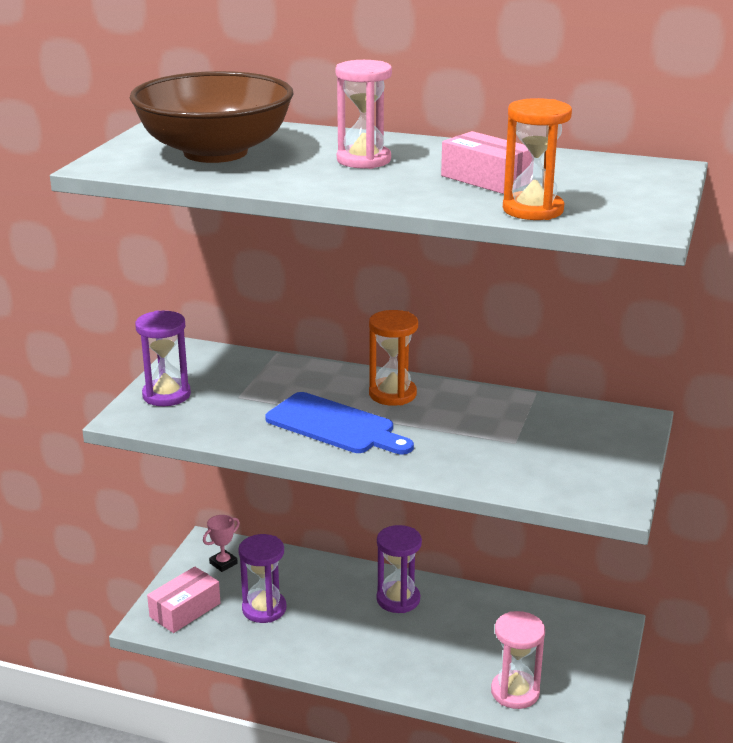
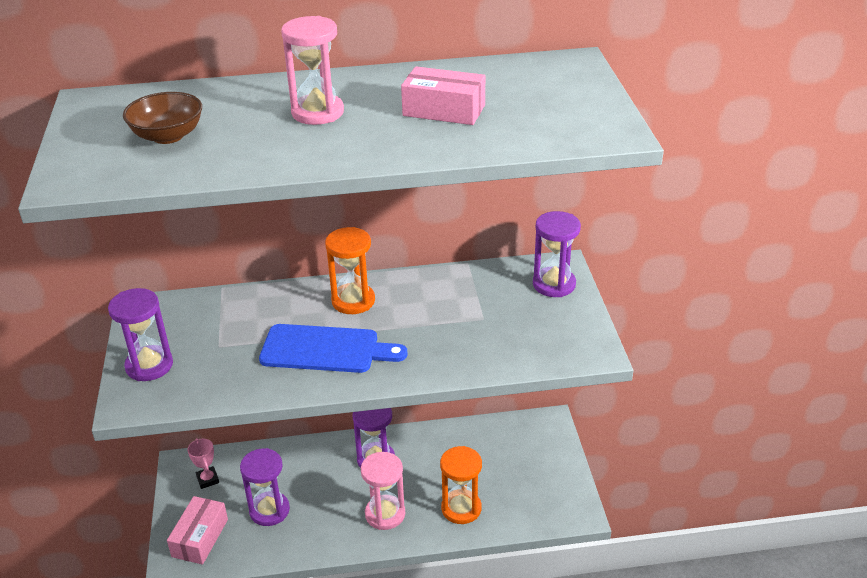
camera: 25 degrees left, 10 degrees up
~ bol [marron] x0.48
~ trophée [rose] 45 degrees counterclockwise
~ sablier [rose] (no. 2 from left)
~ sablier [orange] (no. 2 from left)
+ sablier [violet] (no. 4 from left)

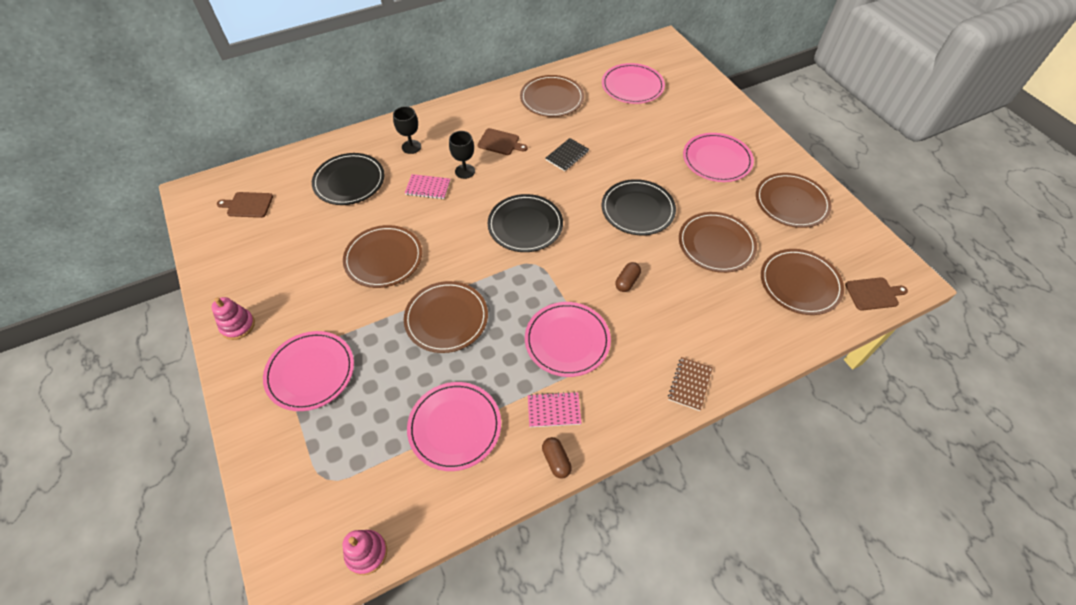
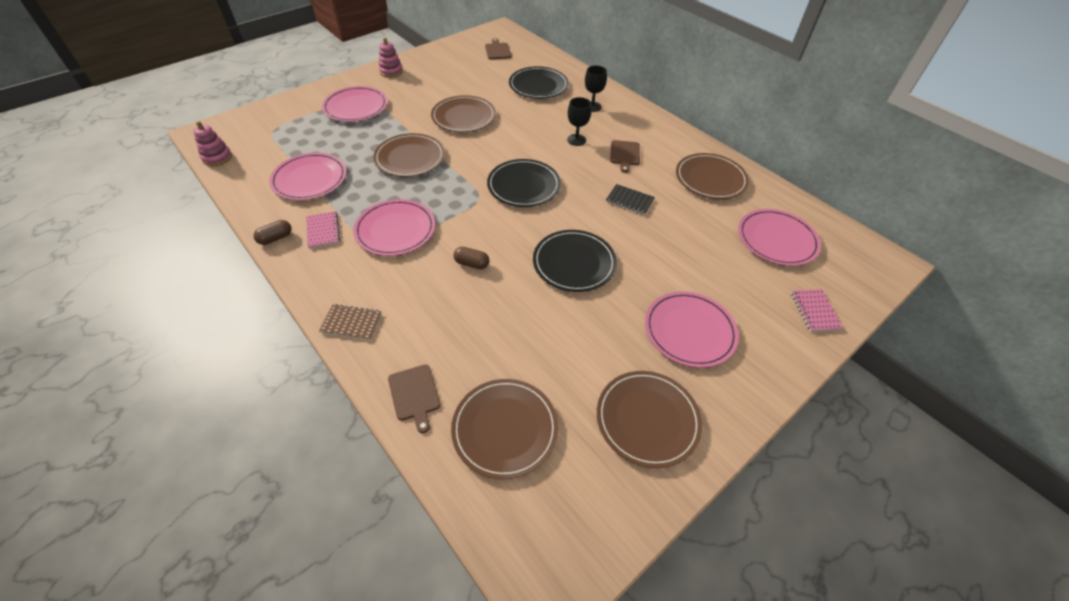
camera: 75 degrees right, 5 degrees down
~ carnet [rose] (no. 1 from left in the first image) to carnet [rose] (no. 2 from left)
- assiette [marron] (no. 4 from left)
~ planche à découper [marron] (no. 3 from left in the first image) to planche à découper [marron] (no. 1 from left)

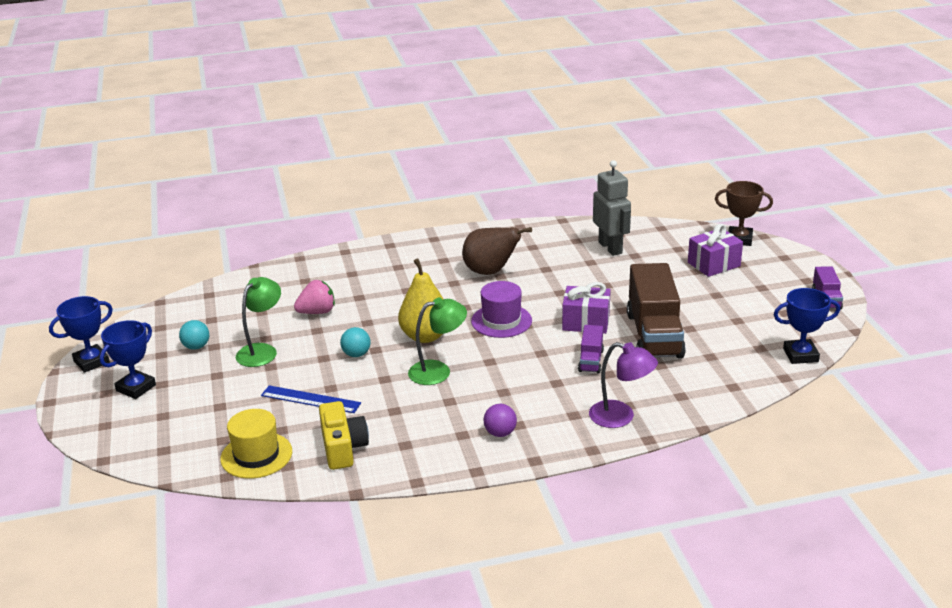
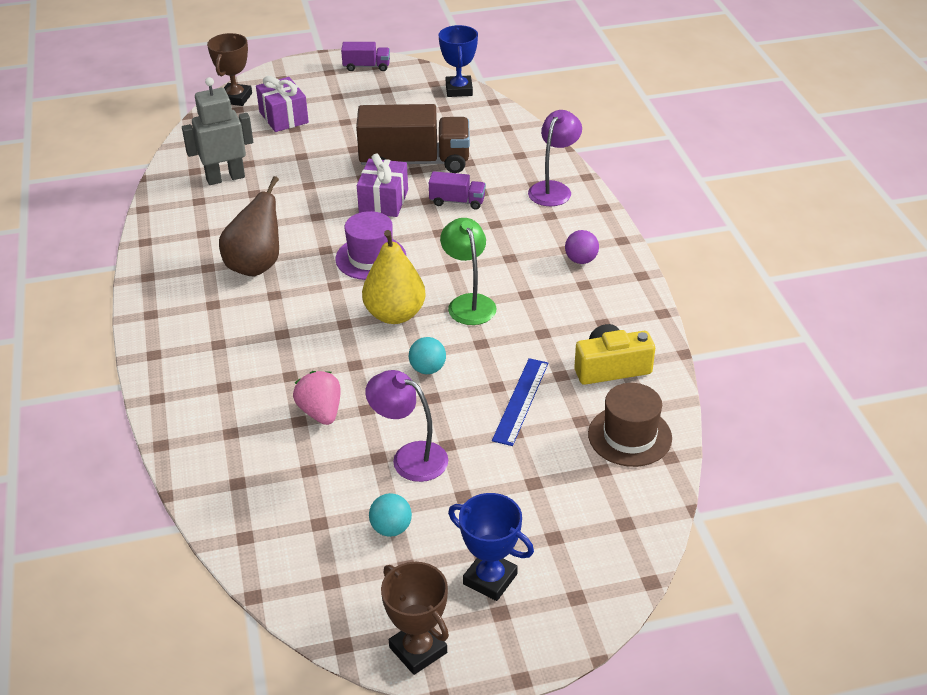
camera: 90 degrees left, 10 degrees up
~ trophée [bleu] (no. 1 from left) to trophée [marron] (no. 2 from left)
~ chapeau [jaune] to chapeau [marron]
~ lampe [vert] (no. 1 from left) to lampe [violet] (no. 1 from left)

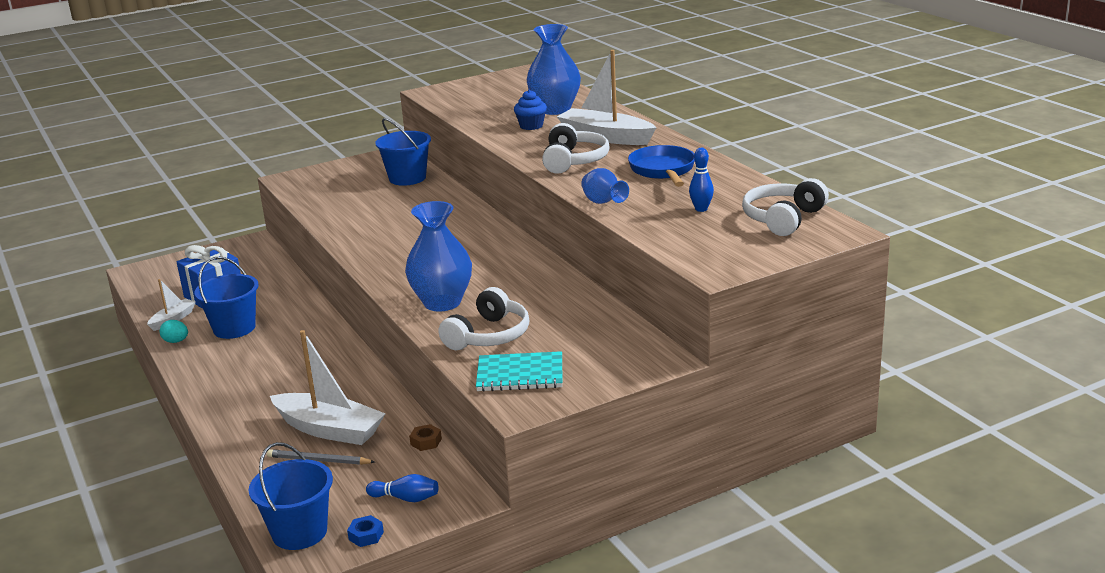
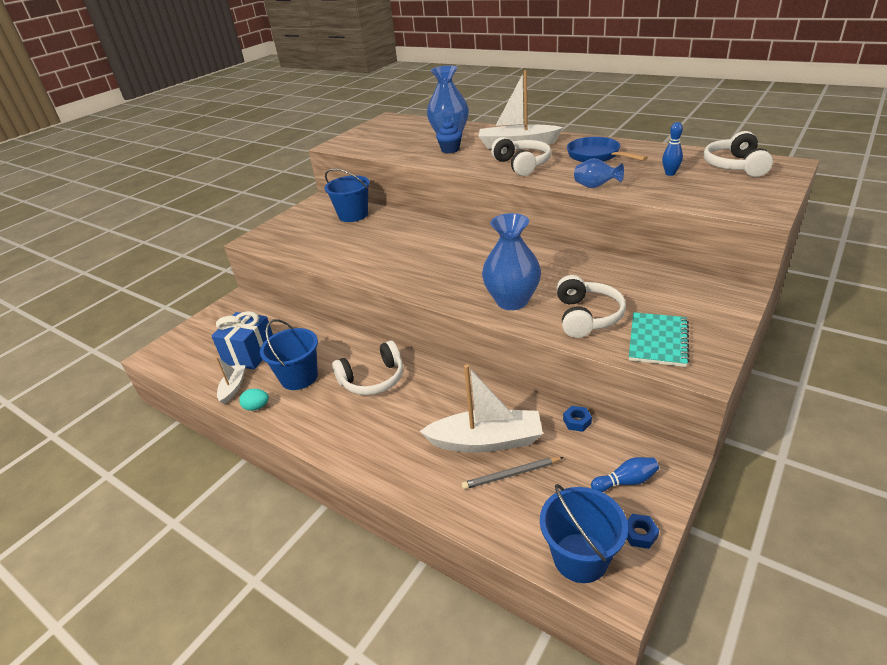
camera: 25 degrees left, 10 degrees up
~ écrou [marron] to écrou [bleu] (no. 1 from left)
~ carnet [turquoise] 45 degrees counterclockwise
+ casque audio [blanc] (no. 1 from left)

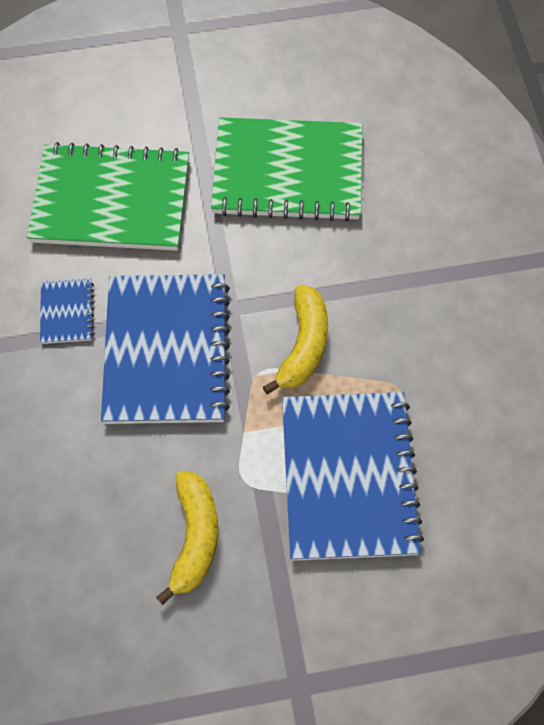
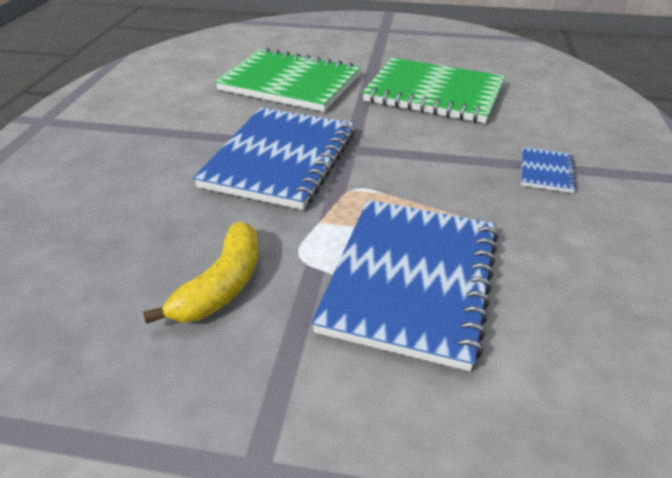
camera: 20 degrees right, 25 degrees down
~ carnet [bleu] (no. 1 from left in the first image) to carnet [bleu] (no. 3 from left)
- banane [jaune] (no. 2 from left)

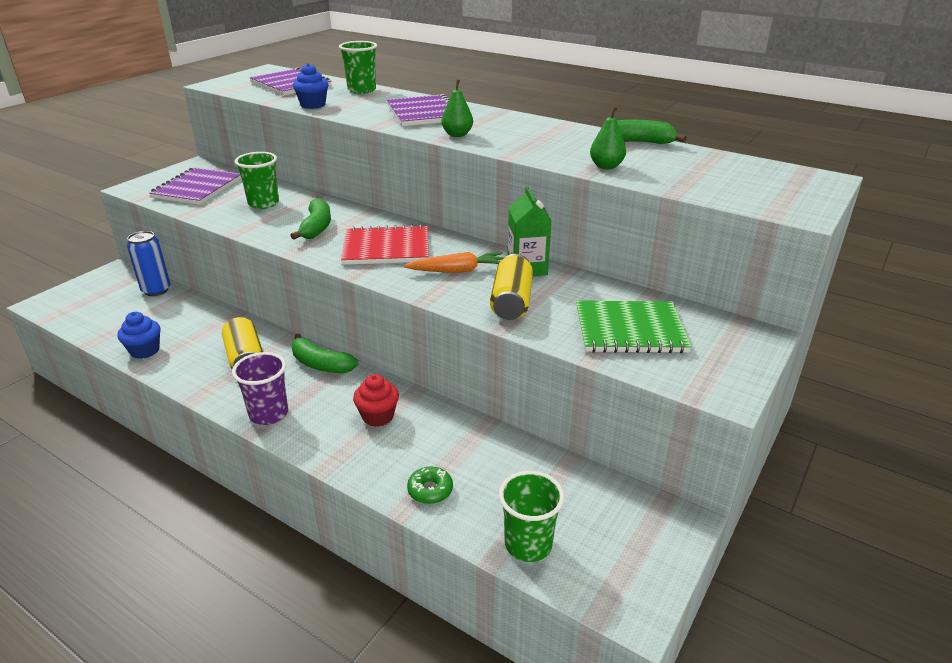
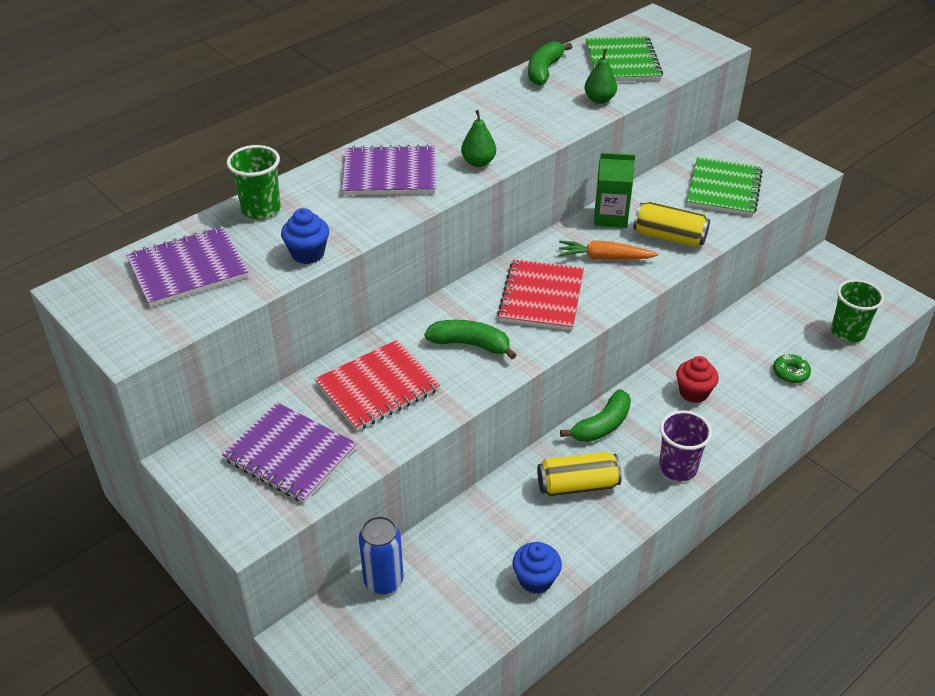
camera: 75 degrees left, 10 degrees up
~ gobelet [vert] (no. 1 from left) to carnet [rouge] (no. 1 from left)
~ carotte [orange] 90 degrees counterclockwise
+ carnet [vert] (no. 1 from left)

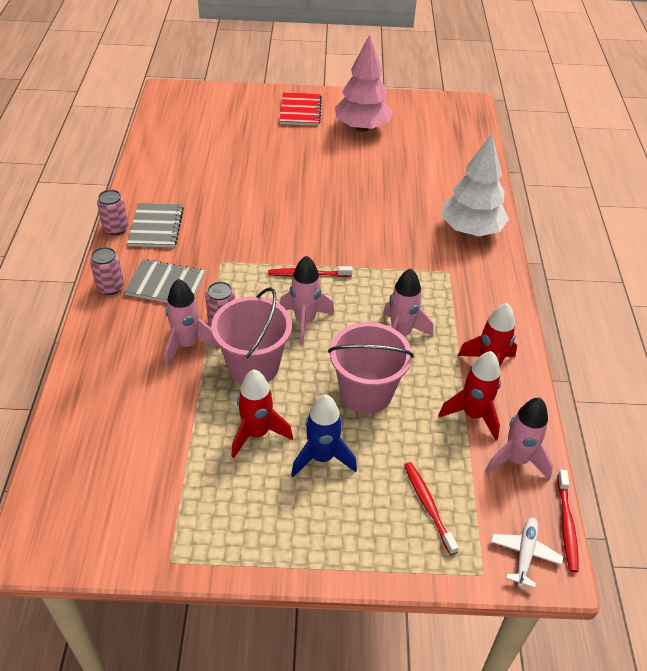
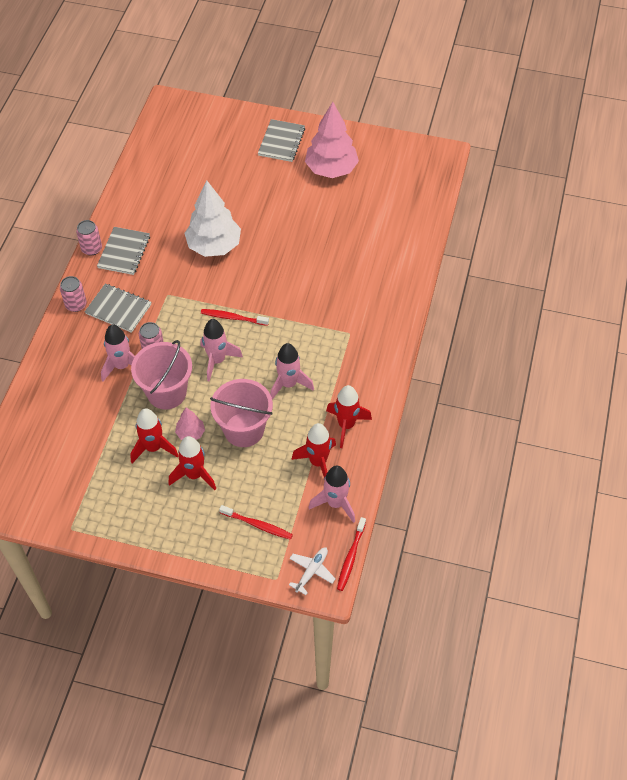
camera: 15 degrees right, 10 degrees up
~ carnet [rouge] to carnet [gris] (no. 3 from left)
~ fusée [bleu] to fusée [rouge] (no. 2 from left)
~ brosse à dents [rouge] (no. 2 from left) 120 degrees clockwise
~ arbre [blanc]
+ arbre [rose] (no. 1 from left)

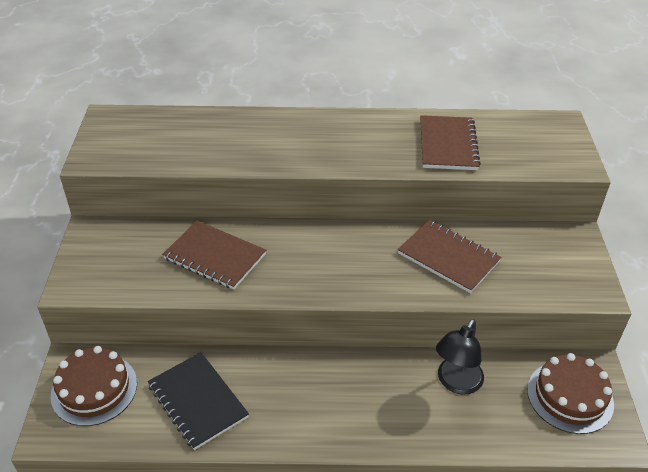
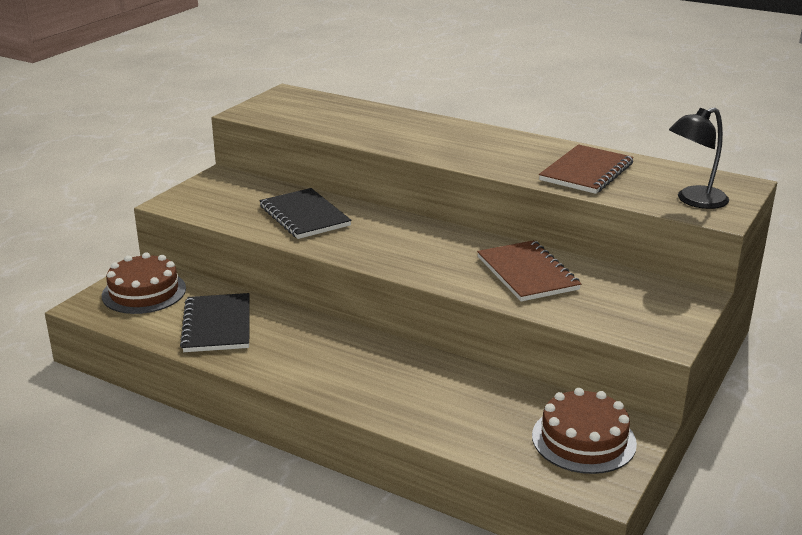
camera: 30 degrees right, 15 degrees down
~ carnet [marron] (no. 1 from left) to carnet [noir] (no. 2 from left)
~ lampe [noir]

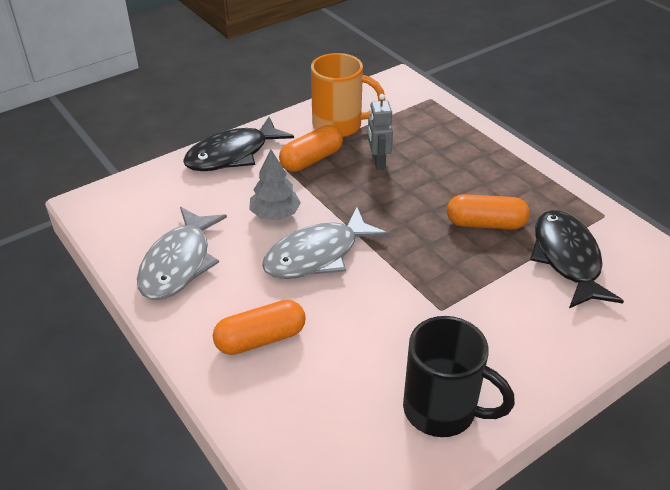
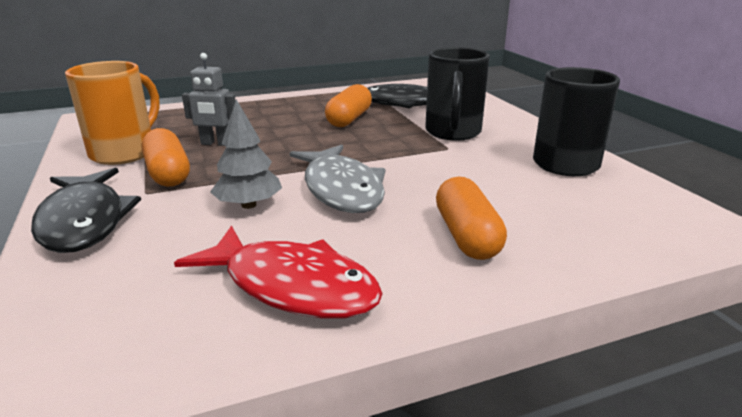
camera: 75 degrees left, 15 degrees down
~ poisson [gris] (no. 1 from left) to poisson [rouge]
+ tasse [noir] (no. 1 from left)

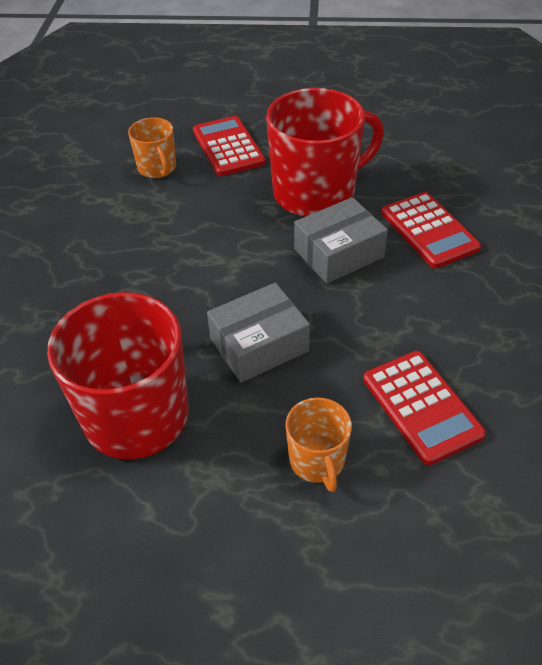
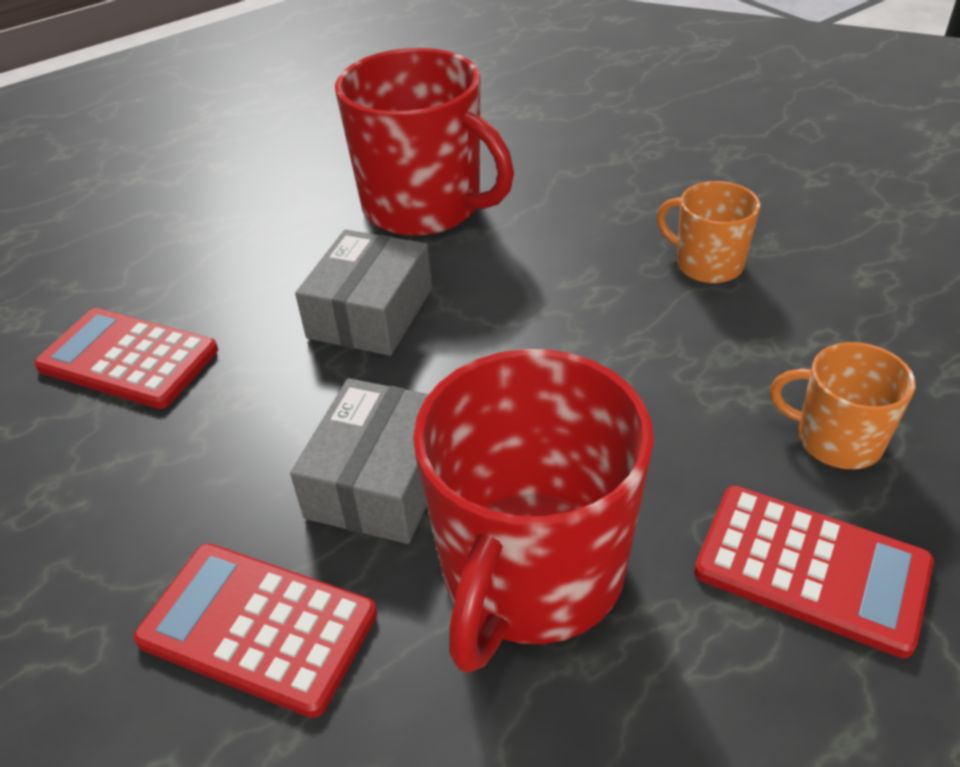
camera: 140 degrees right, 5 degrees down
~ tasse [orange] (no. 2 from left in the first image) to tasse [orange] (no. 1 from left)

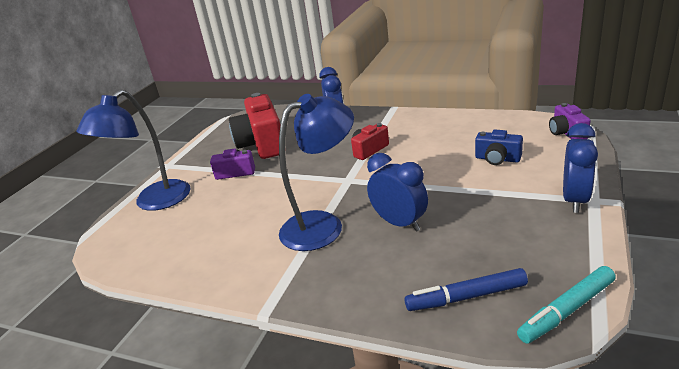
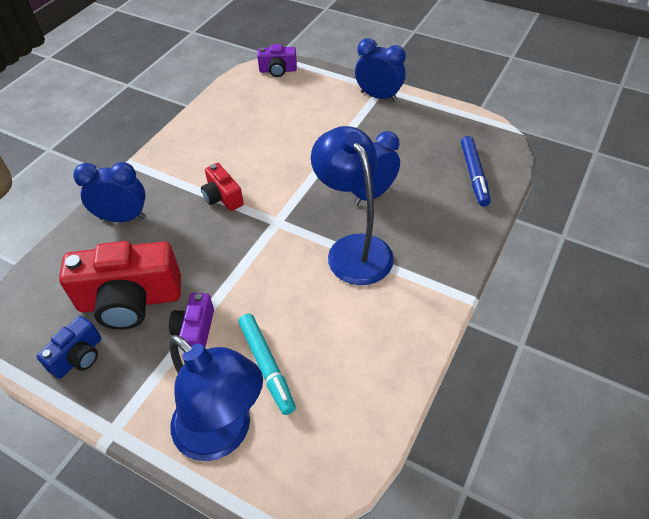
camera: 85 degrees left, 20 degrees up
~ appareil photo [bleu]
~ feutre [turquoise]

